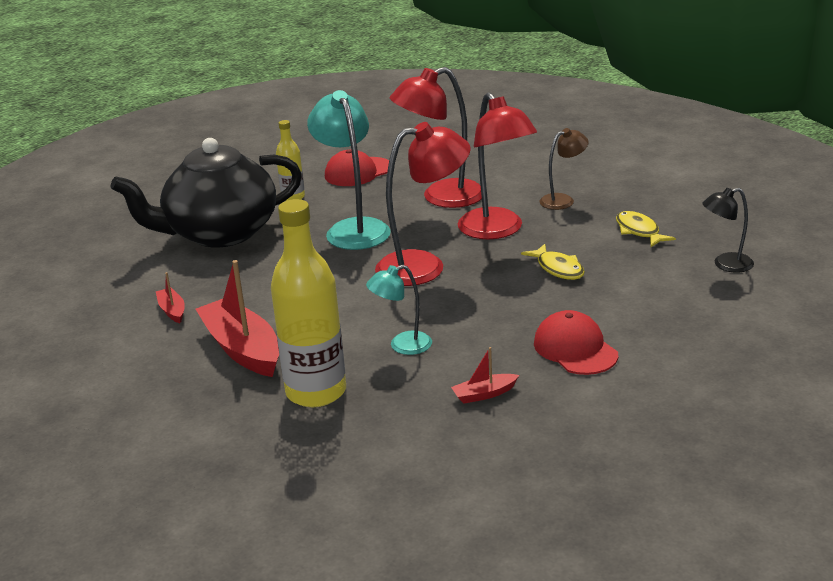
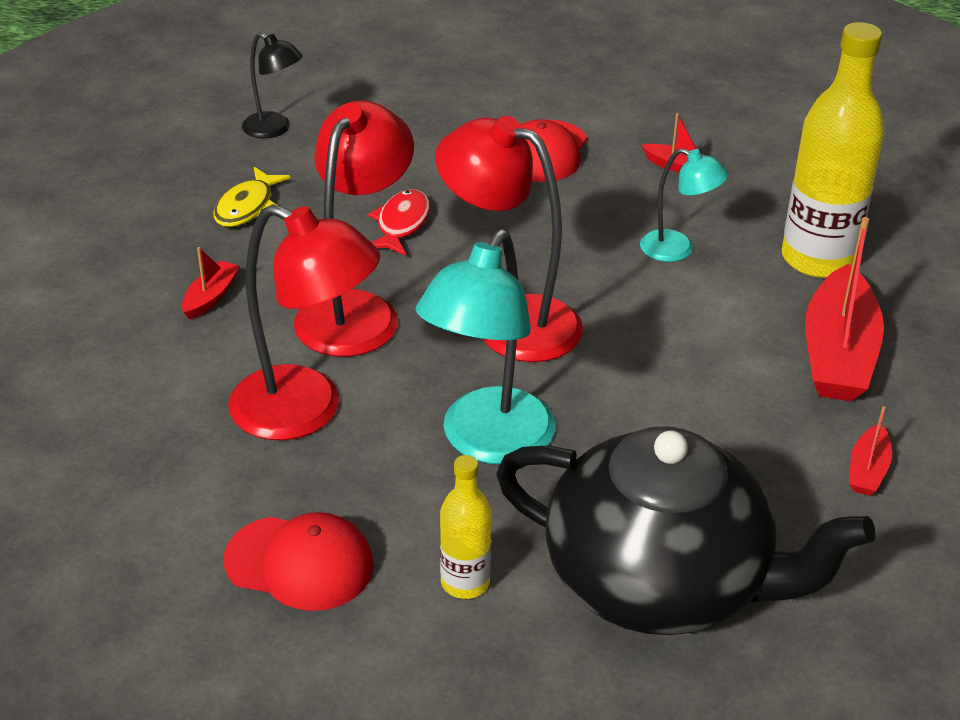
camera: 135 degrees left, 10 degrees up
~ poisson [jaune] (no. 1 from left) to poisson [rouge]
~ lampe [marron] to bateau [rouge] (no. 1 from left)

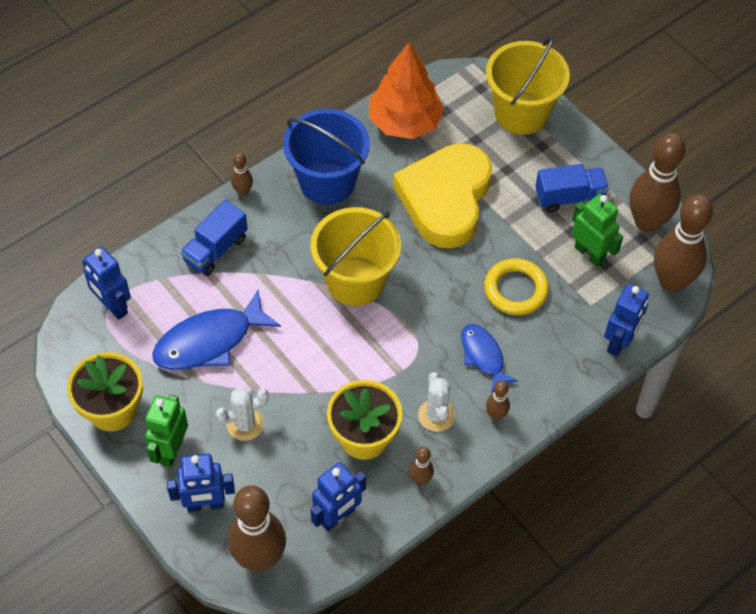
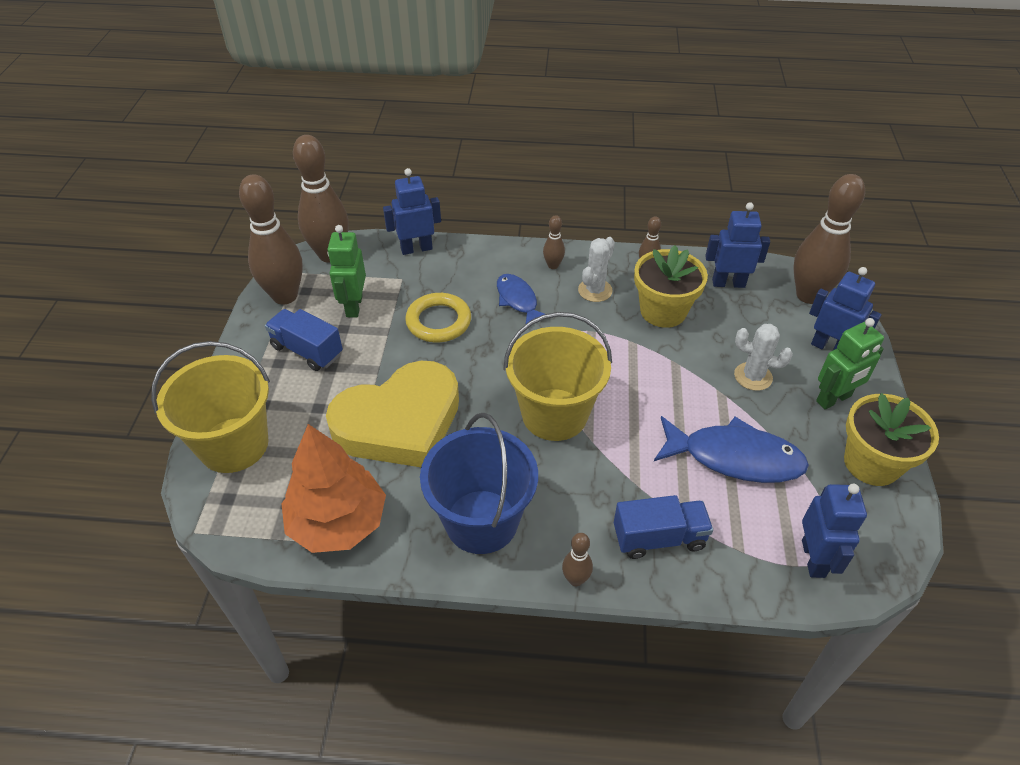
camera: 135 degrees left, 10 degrees down
~ poisson [bleu] (no. 2 from left in the first image) 135 degrees clockwise

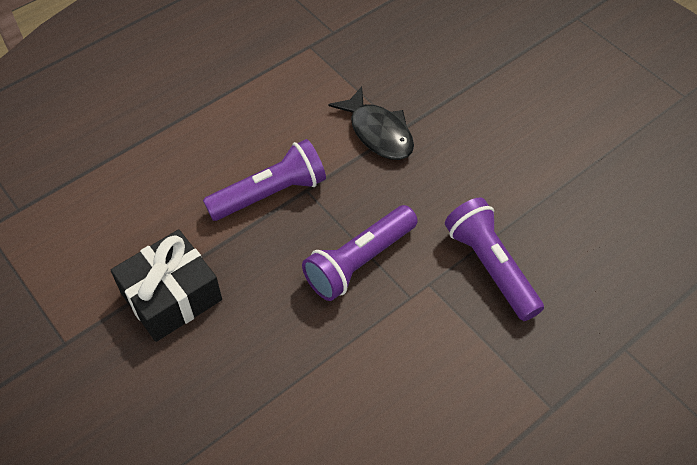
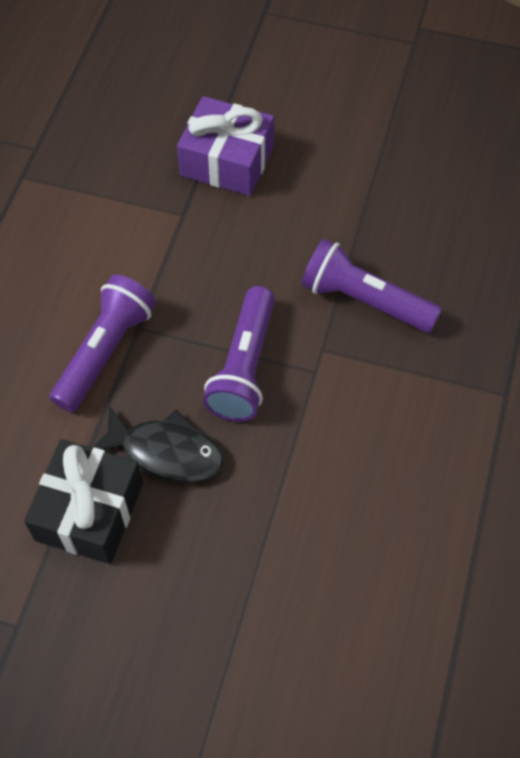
camera: 35 degrees left, 5 degrees up
~ poisson [noir]
+ cadeau [violet]

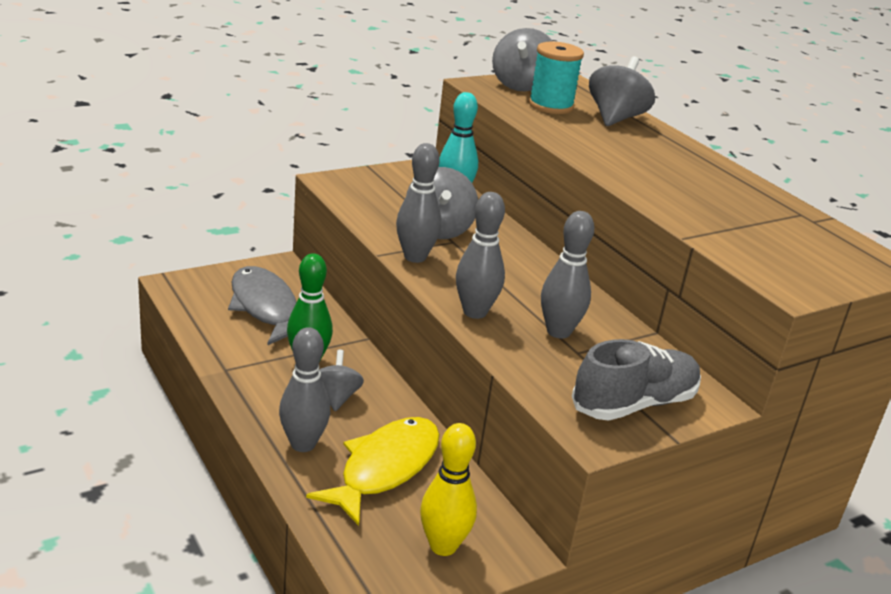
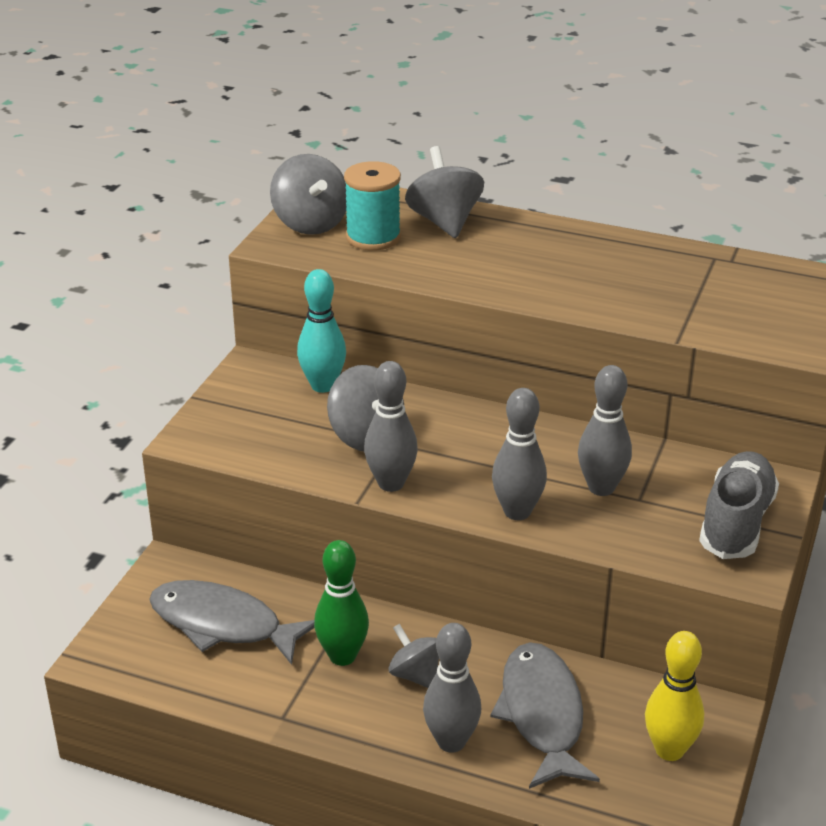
camera: 35 degrees left, 5 degrees up
~ poisson [jaune] to poisson [gris] (no. 2 from left)

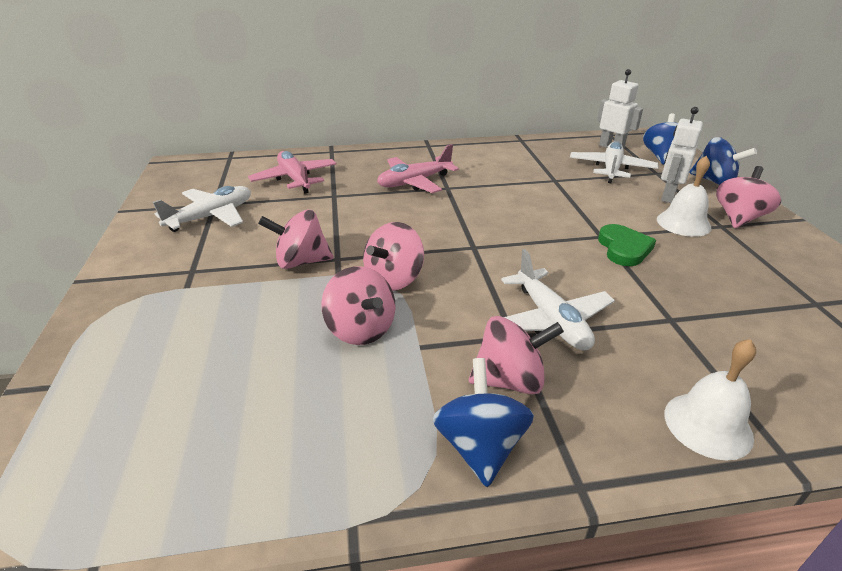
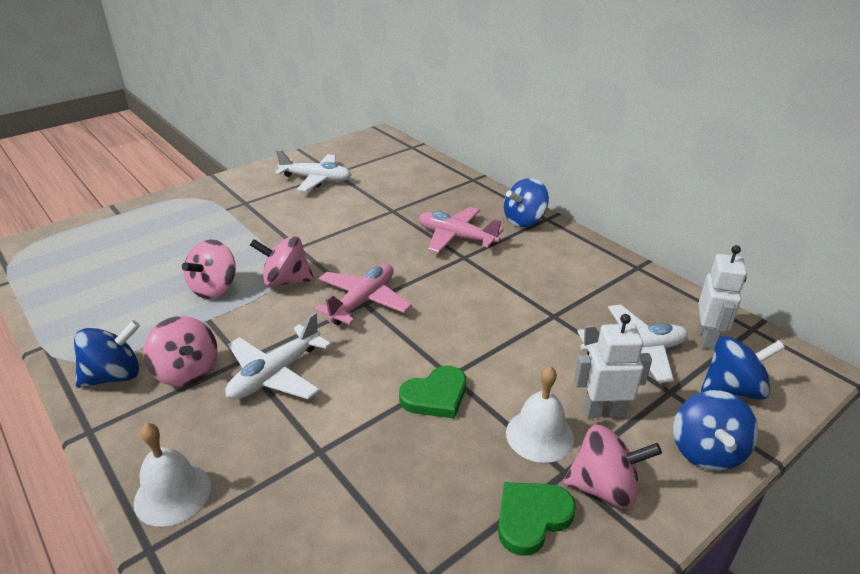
camera: 60 degrees right, 0 degrees up
~ avion [rose] (no. 1 from left)
- toupie [rose] (no. 1 from left)
+ cœur [vert] (no. 2 from left)
+ toupie [bleu] (no. 2 from left)

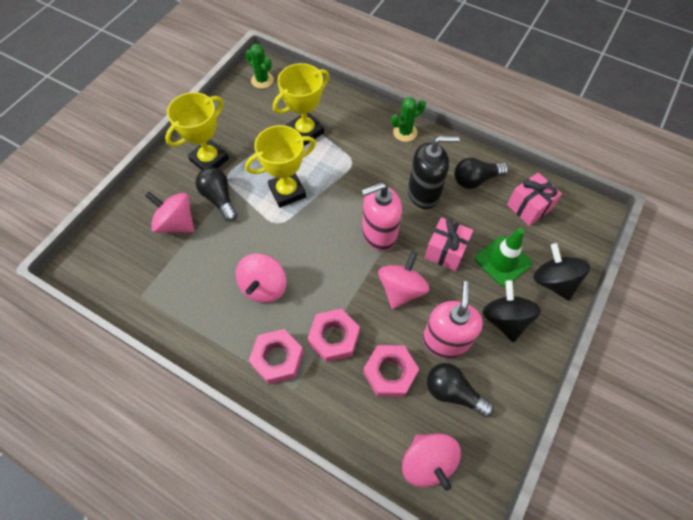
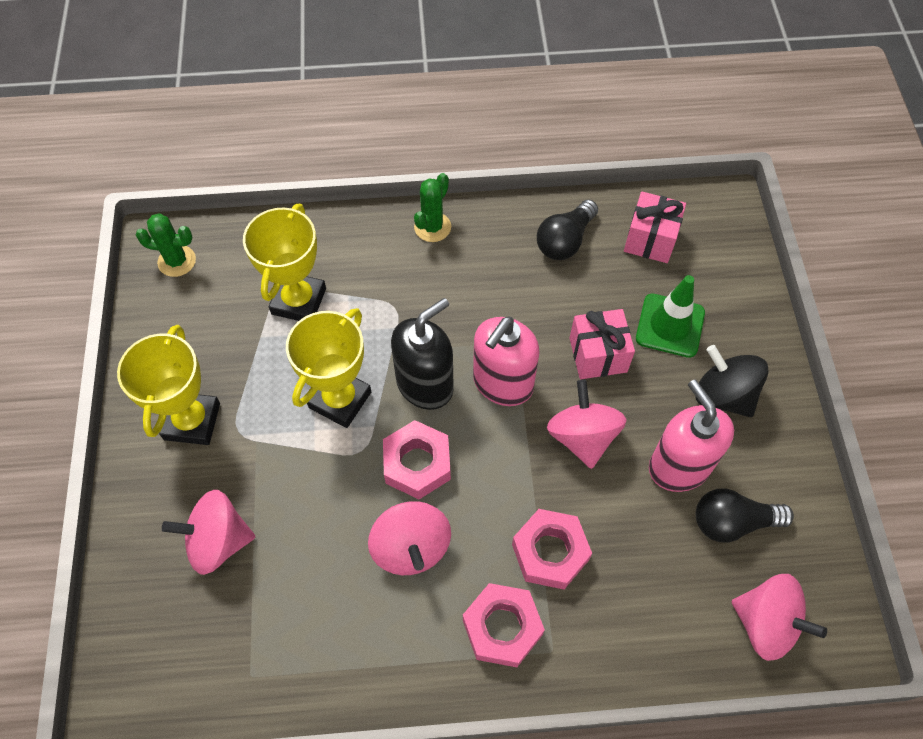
camera: 35 degrees left, 0 degrees up
- ampoule [noir] (no. 1 from left)
~ écrou [rose] (no. 3 from left in the first image) to écrou [rose] (no. 1 from left)
~ distributeur de savon [noir]
- toupie [noir] (no. 2 from left)

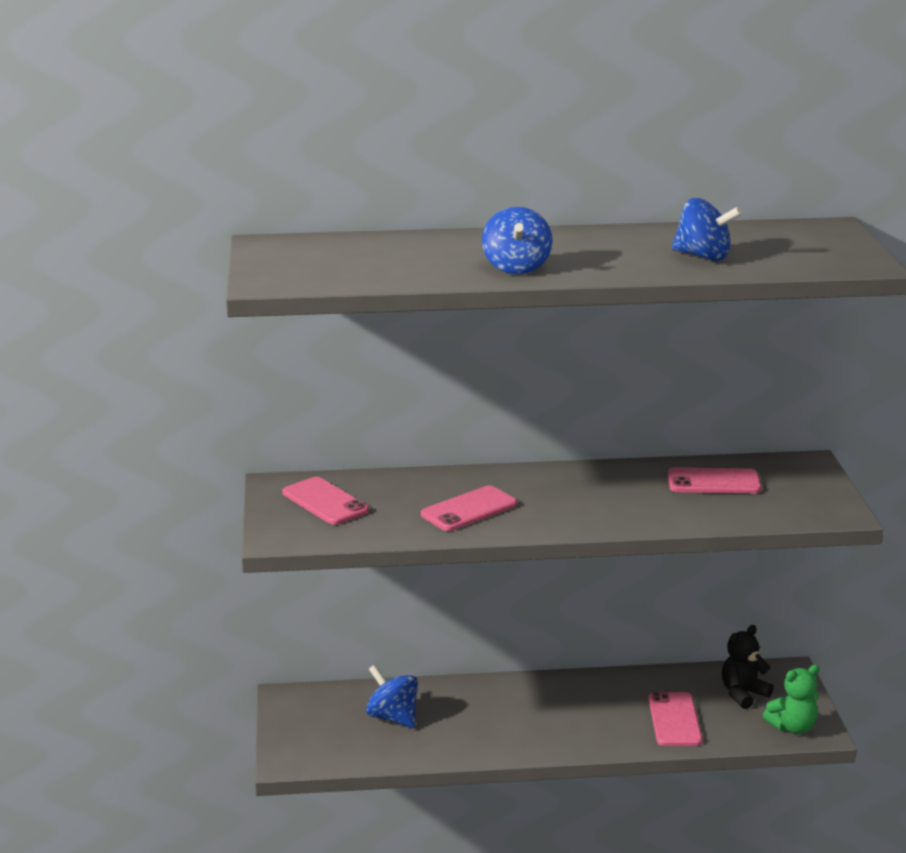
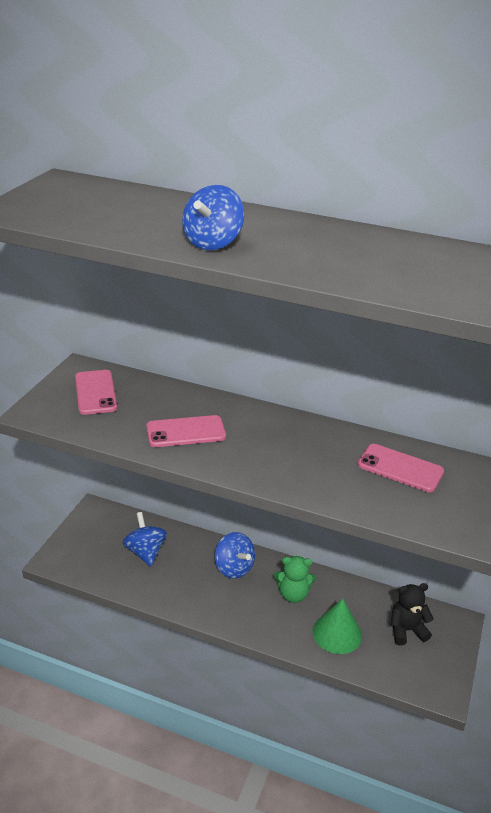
camera: 25 degrees right, 10 degrees up
~ téléphone [rose] (no. 3 from left) to cône [vert]
~ toupie [bleu] (no. 3 from left)
~ ours en peluche [vert]

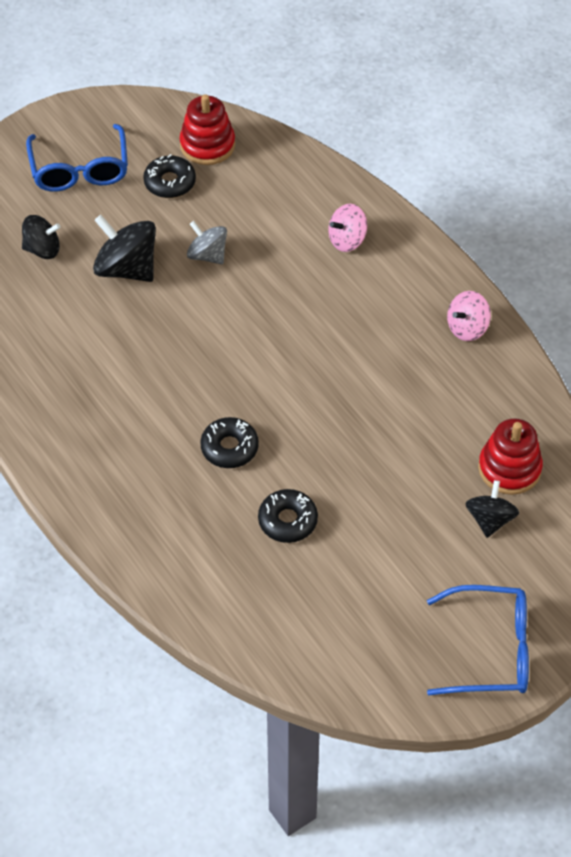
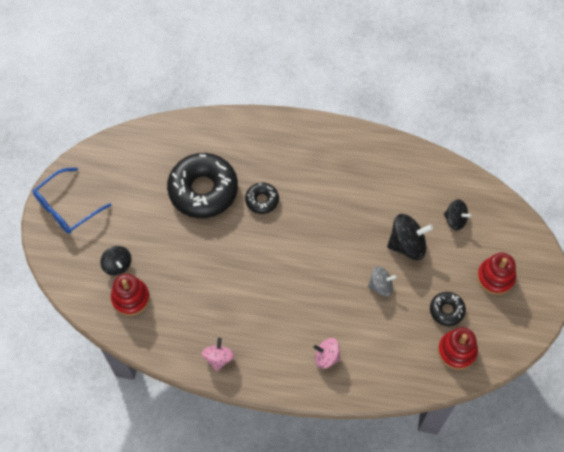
camera: 135 degrees right, 10 degrees up
~ toupie [noir] (no. 1 from left in the first image) 105 degrees counterclockwise
~ lunettes [bleu] (no. 1 from left) to jouet à empiler [rouge] (no. 3 from left)
~ beignet [noir] (no. 3 from left in the first image) x2.09
~ toupie [rose] (no. 1 from left in the first image) 90 degrees counterclockwise

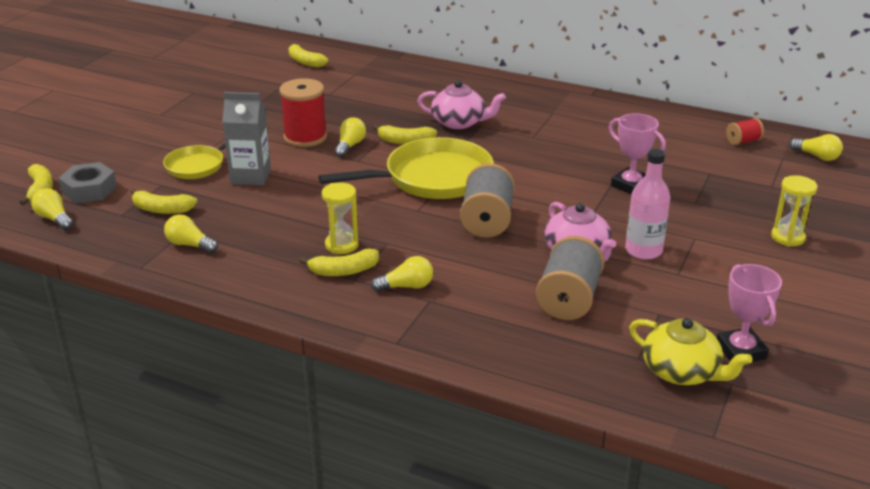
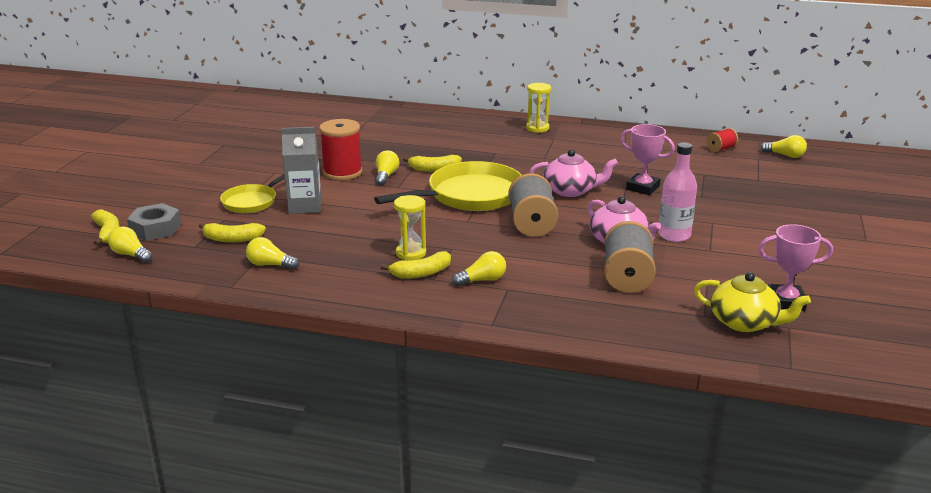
camera: 10 degrees left, 5 degrees down
- banane [jaune] (no. 3 from left)
~ théière [rose] (no. 1 from left)
~ trophée [rose] (no. 2 from left) 60 degrees counterclockwise
~ sablier [jaune] (no. 2 from left)

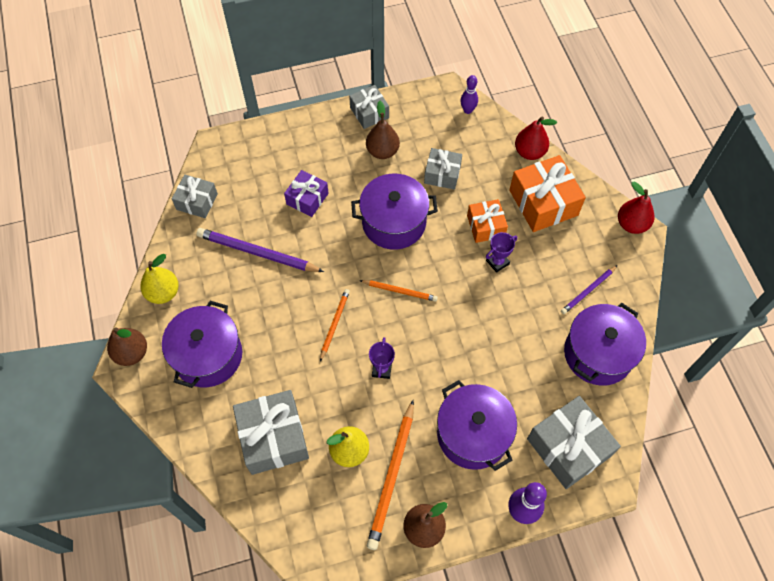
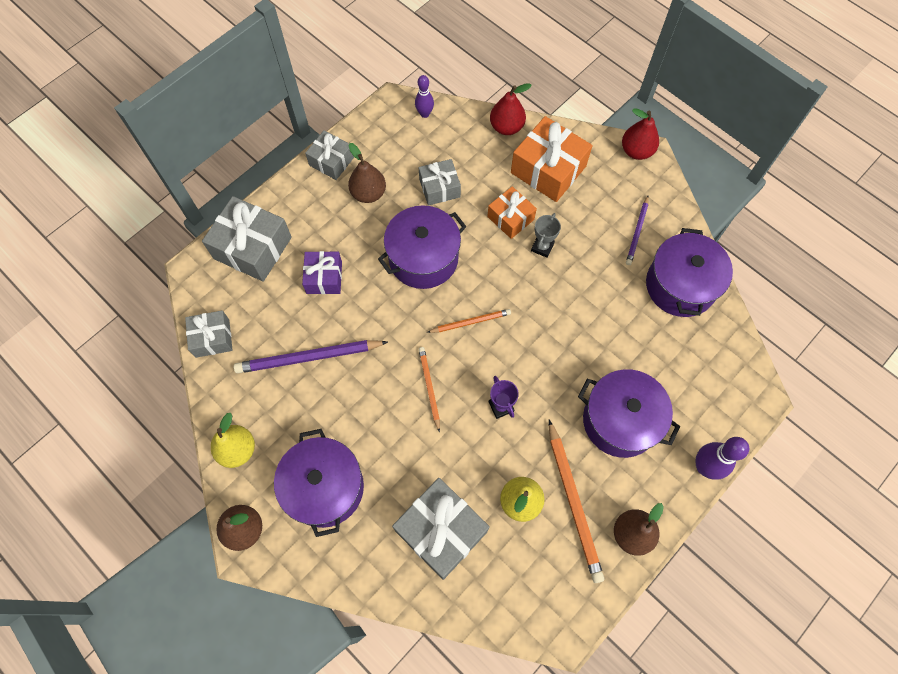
camera: 30 degrees left, 5 degrees up
~ trophée [violet] (no. 2 from left) to trophée [gris]
~ cadeau [gris] (no. 5 from left in the first image) to cadeau [gris] (no. 2 from left)

